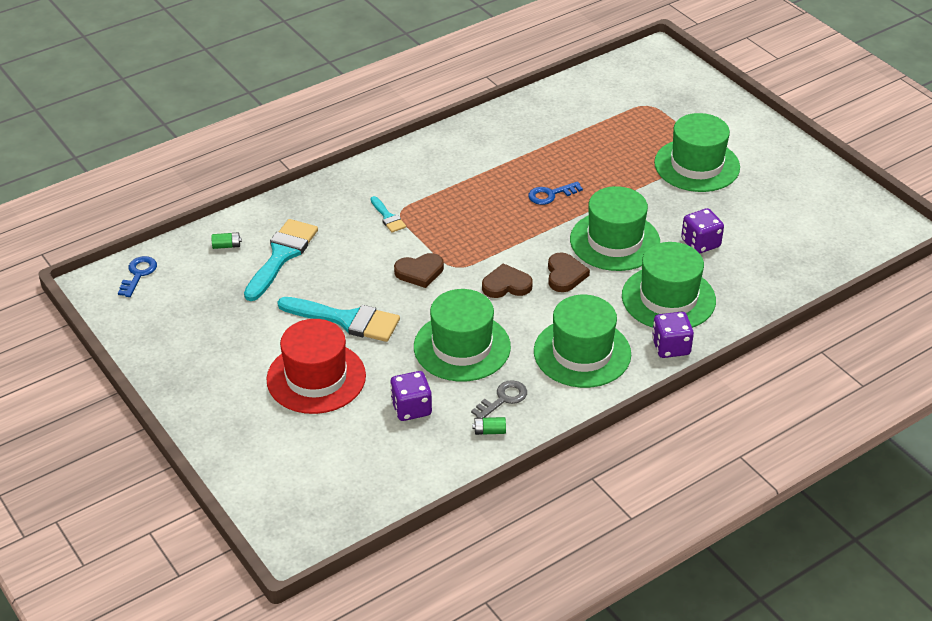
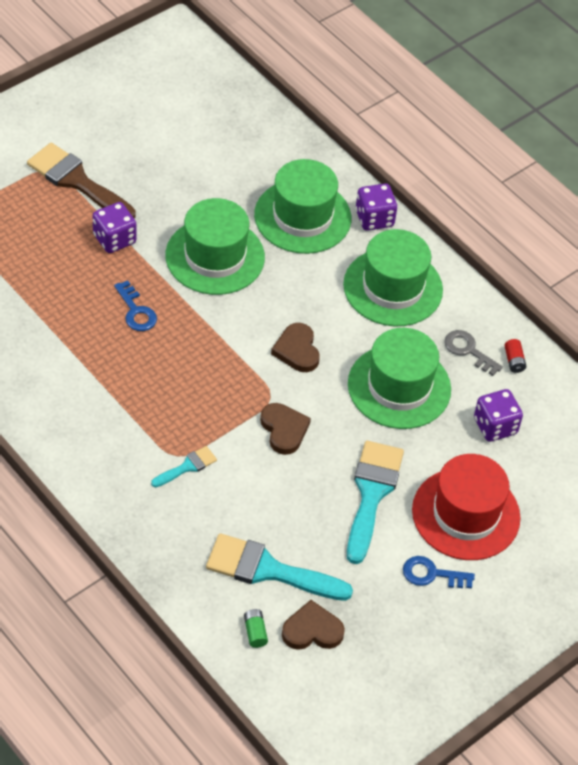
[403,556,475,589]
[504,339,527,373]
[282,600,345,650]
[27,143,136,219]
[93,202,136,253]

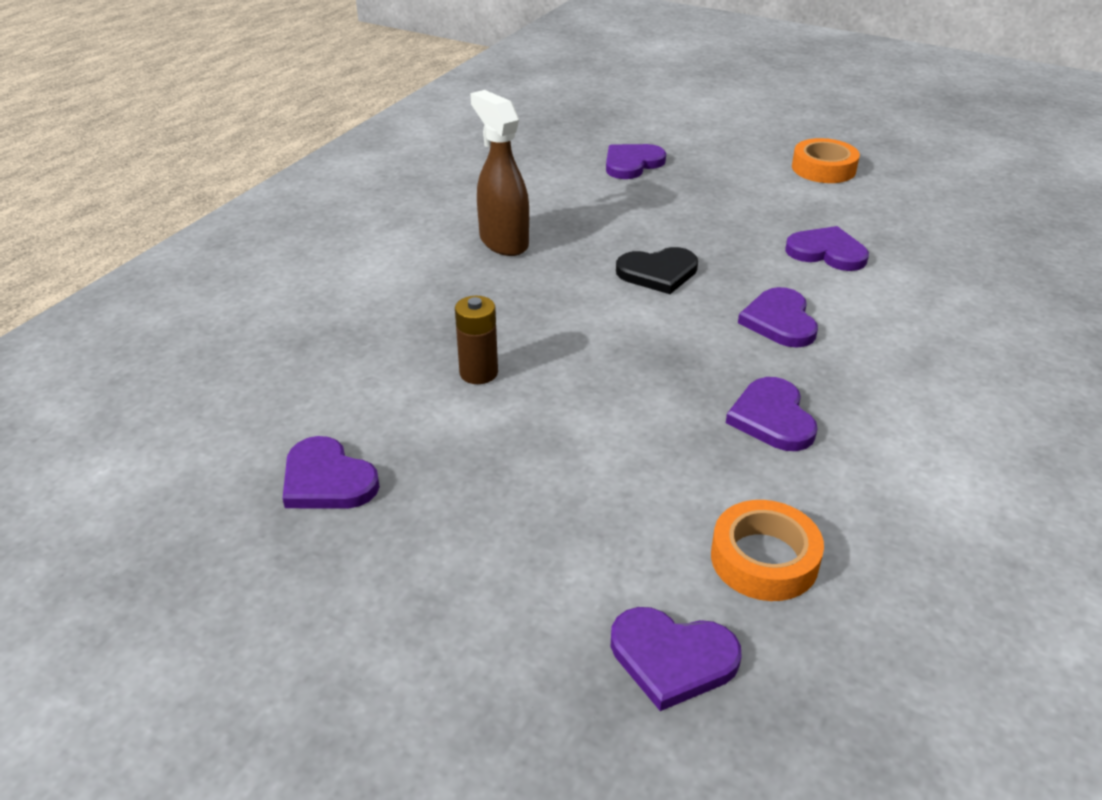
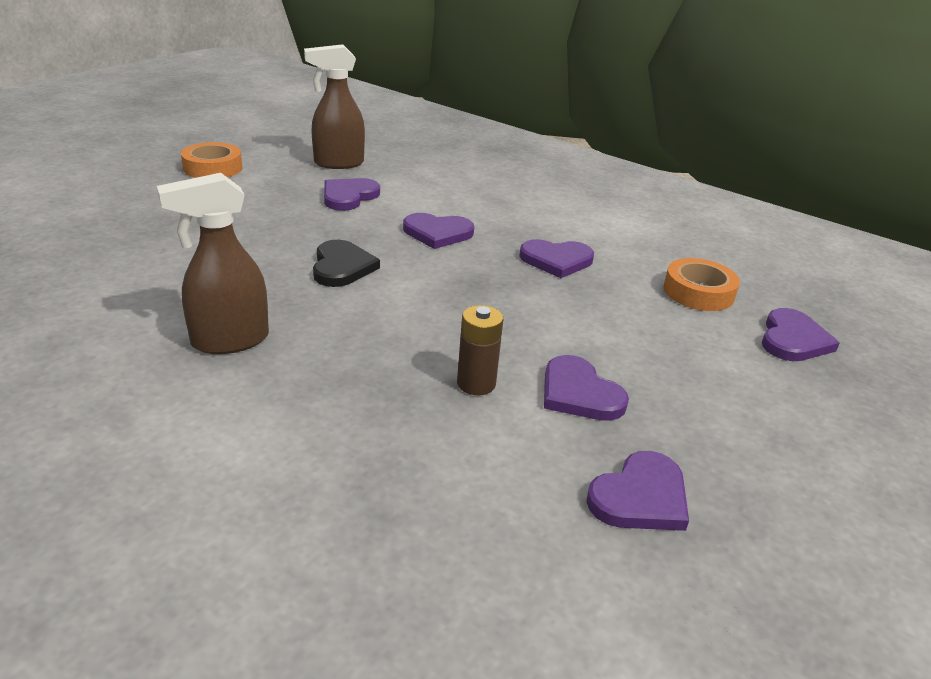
[544,355,629,421]
[304,44,365,169]

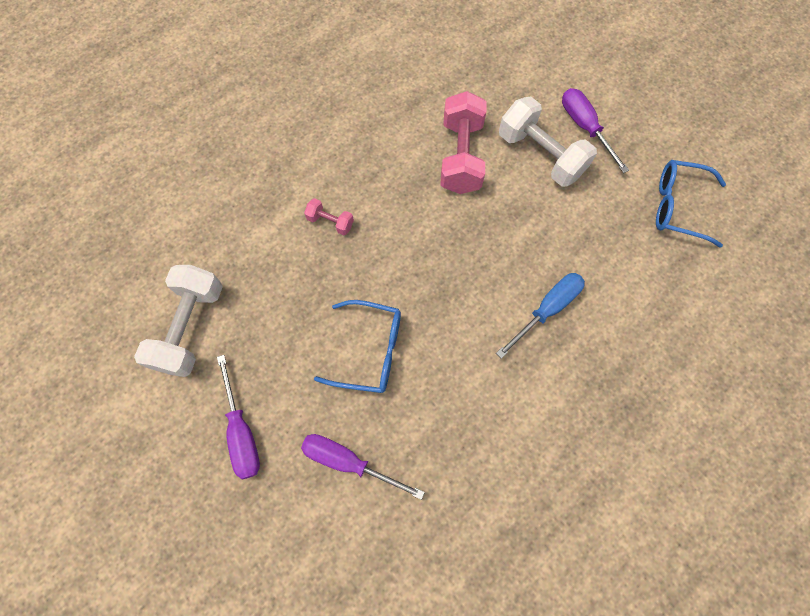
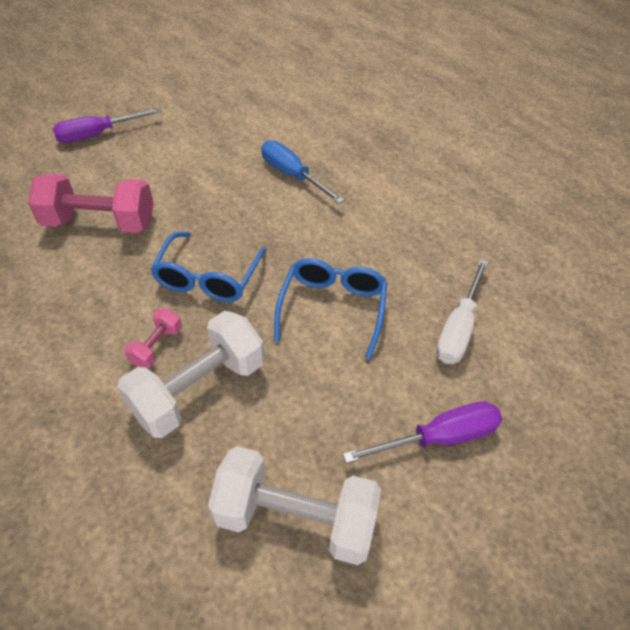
[436,259,489,364]
[117,311,264,438]
[150,232,267,302]

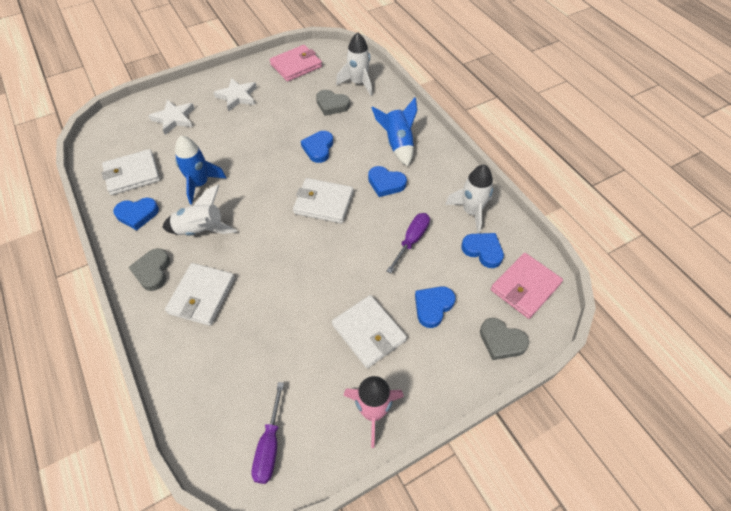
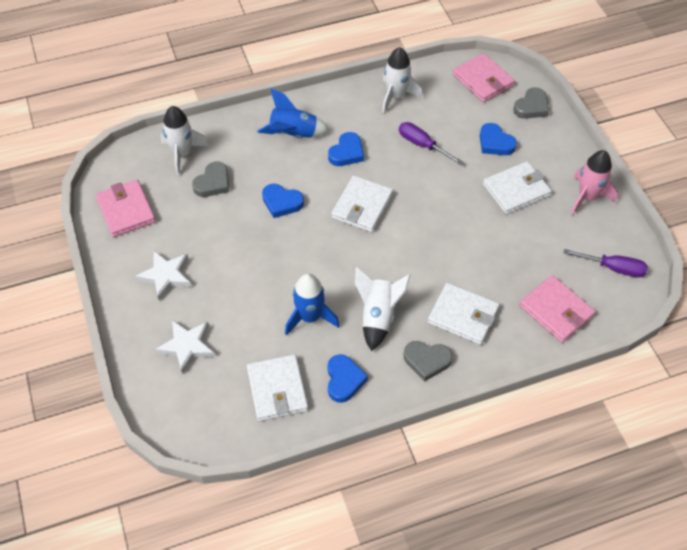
[461,233,504,268] (first image)
[519,275,595,343]

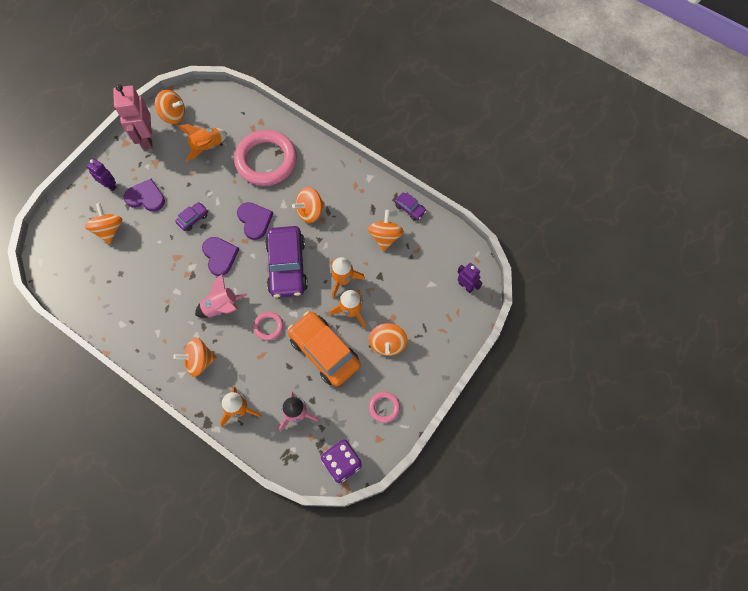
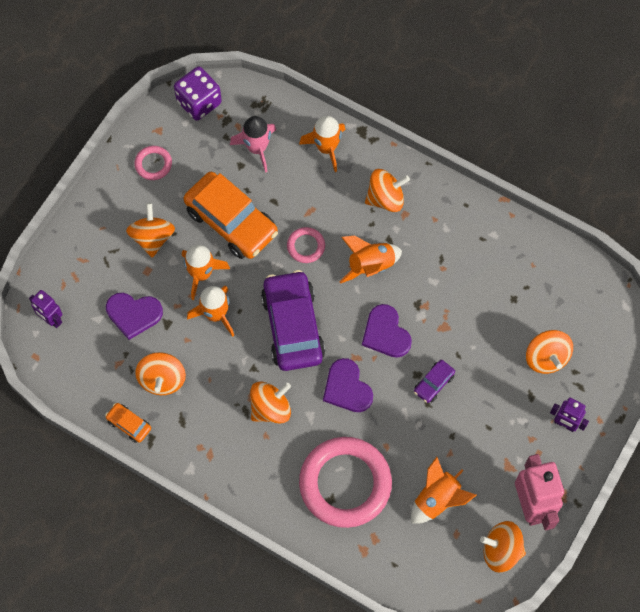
[106,293,163,340]
[339,236,402,284]
[105,403,151,443]

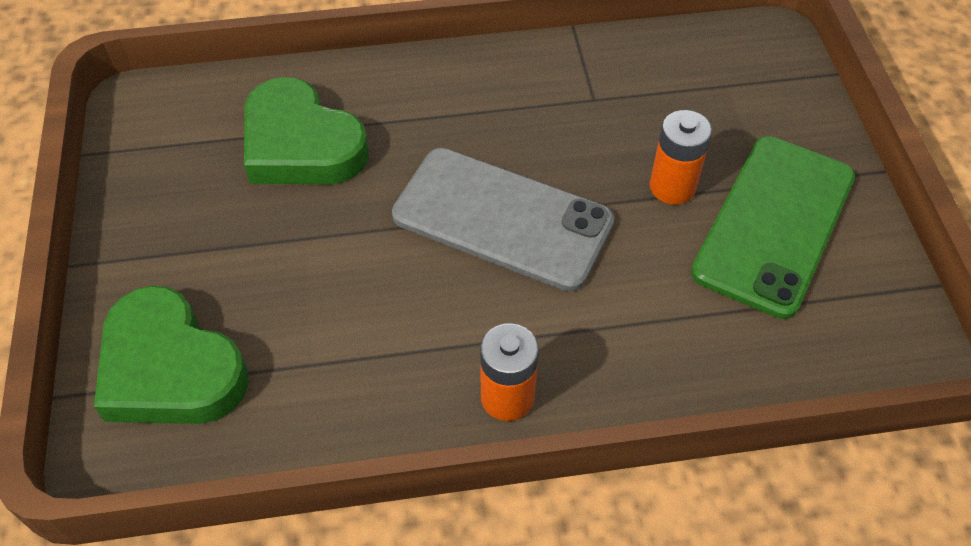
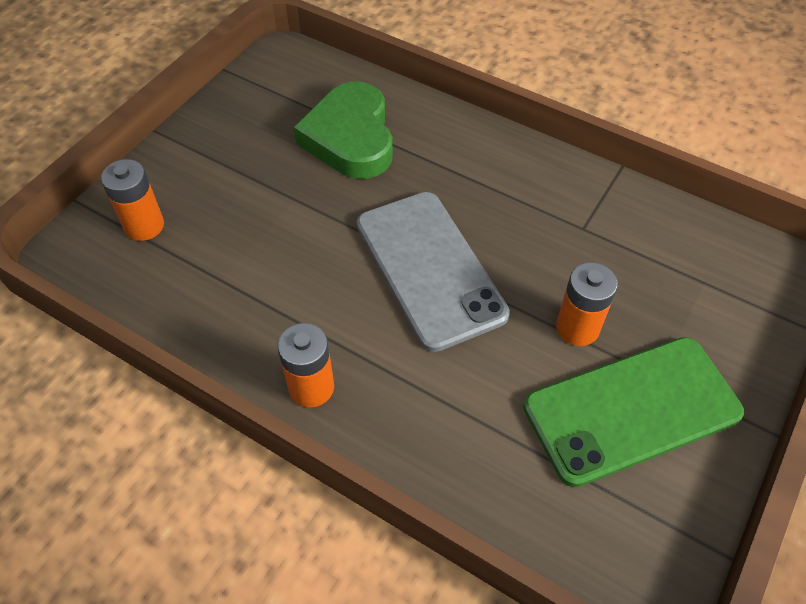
[101,159,164,241]

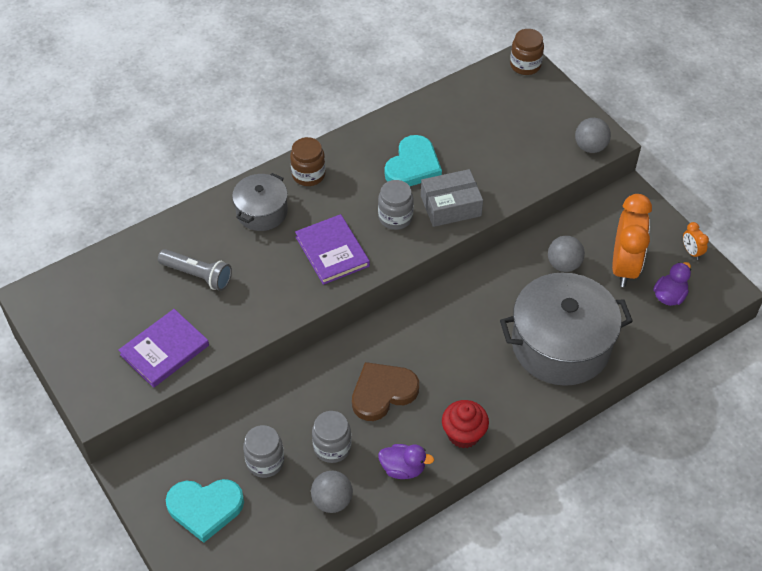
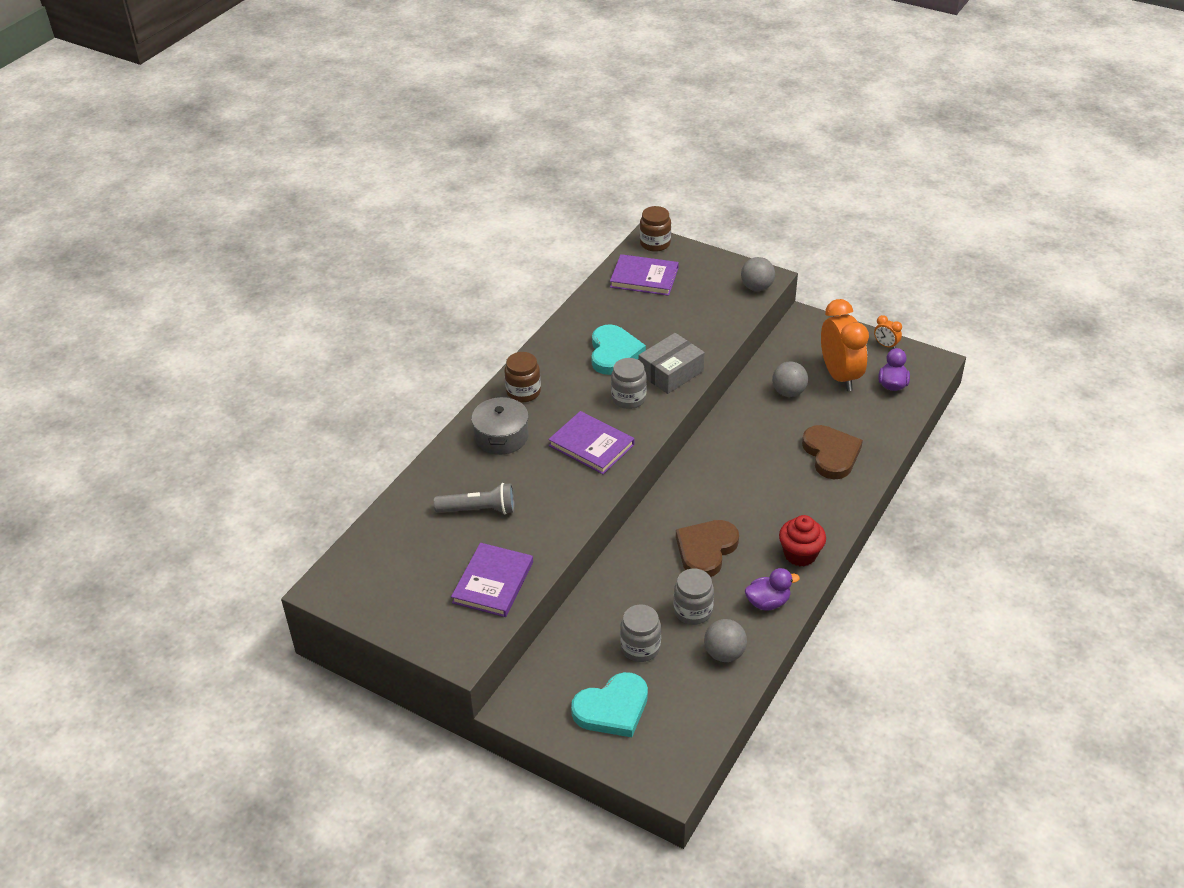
[802,425,863,479]
[610,254,679,296]

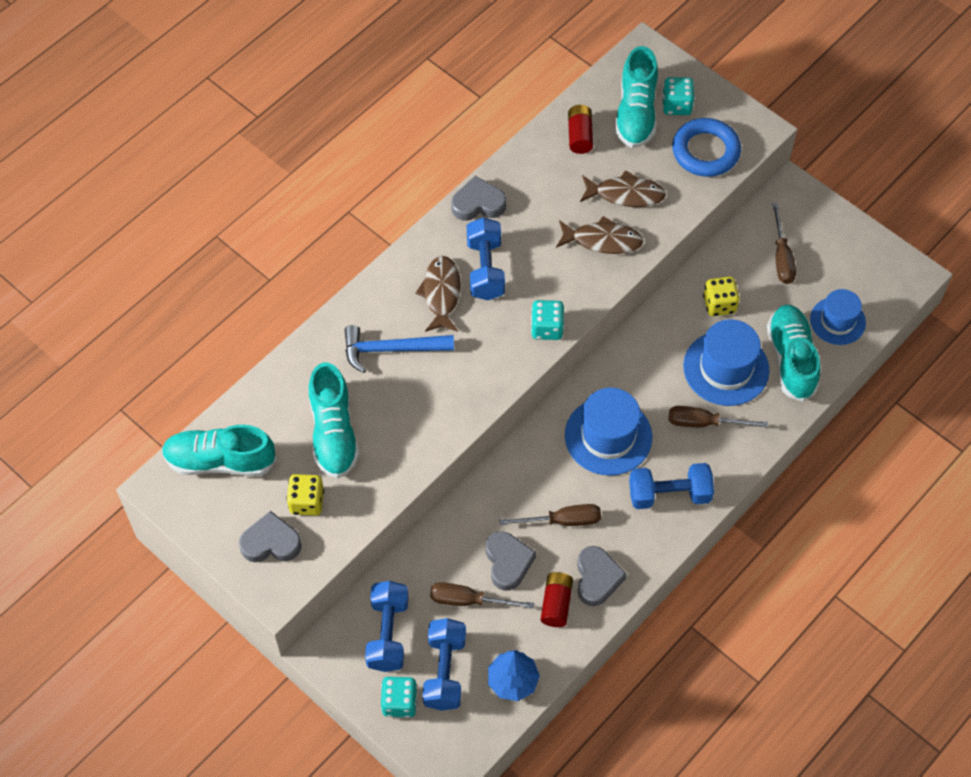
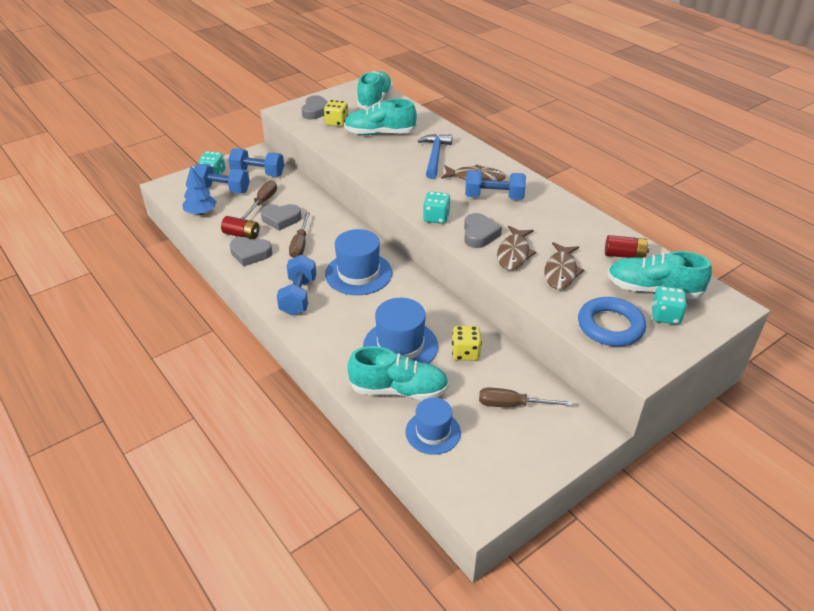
[464,213,502,248]
[668,406,768,427] (first image)

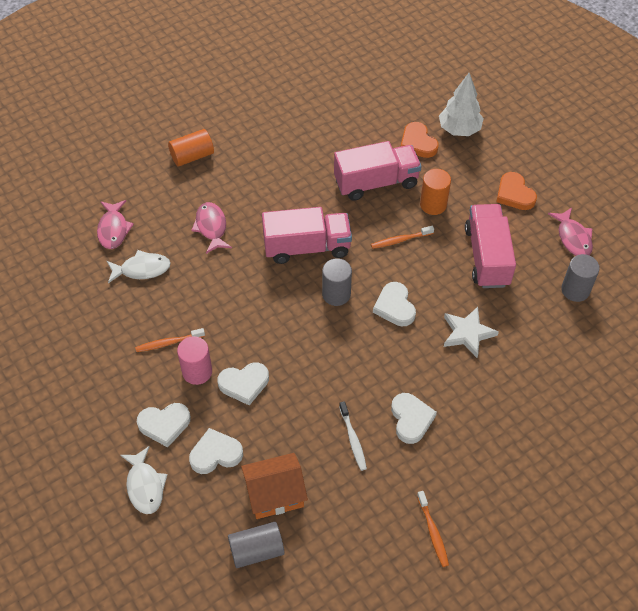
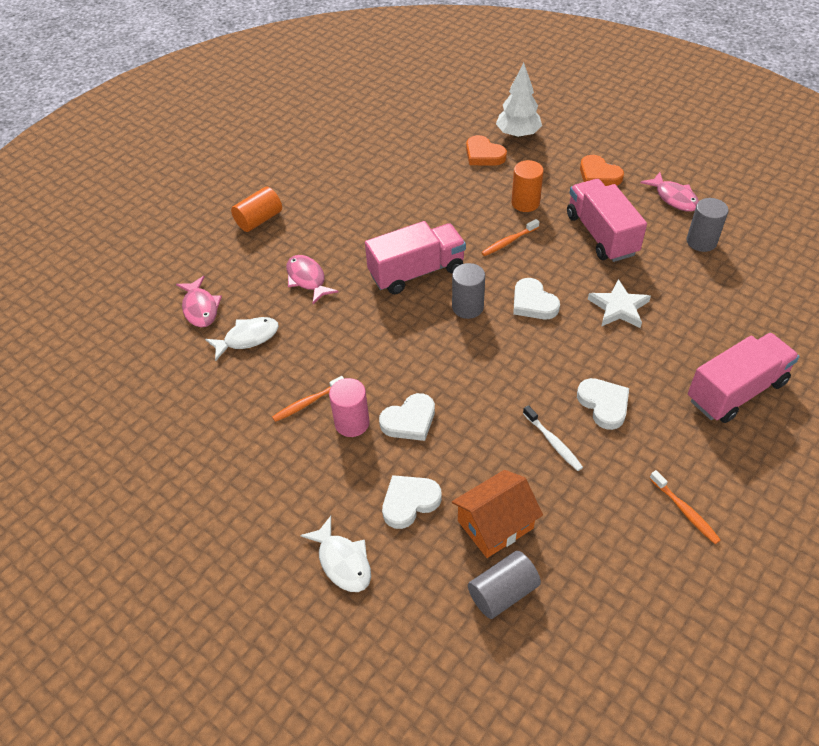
[137,403,191,447] (first image)
[688,333,800,423]

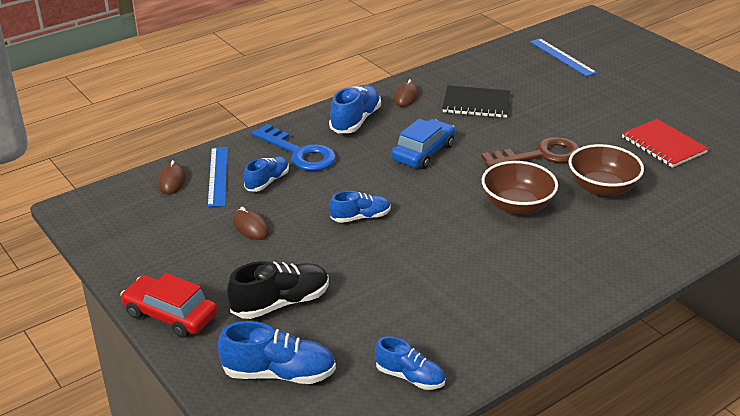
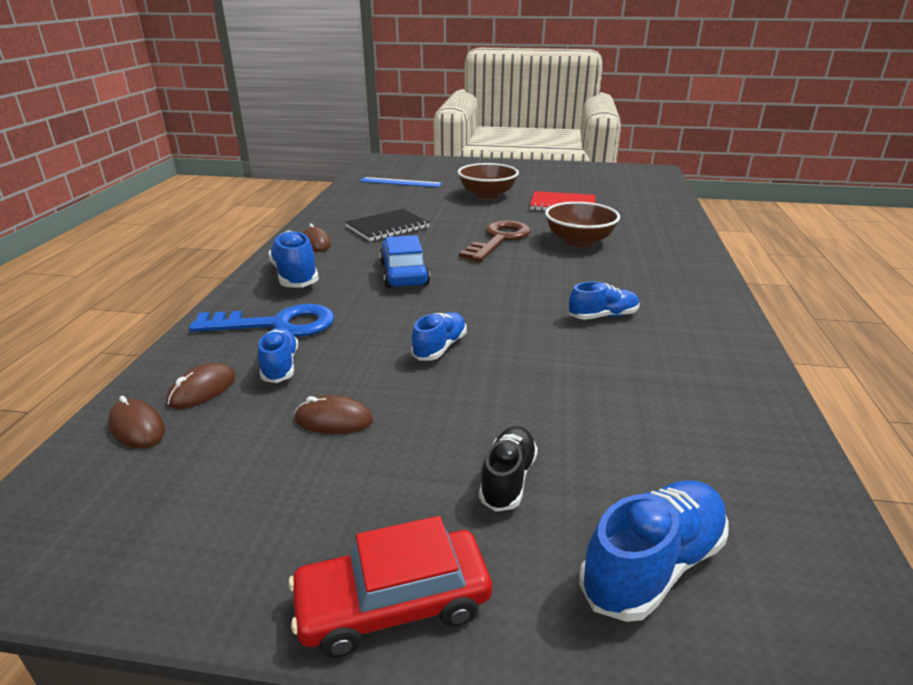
[167,363,235,409]
[479,426,538,512]
[569,282,640,320]
[458,163,519,199]

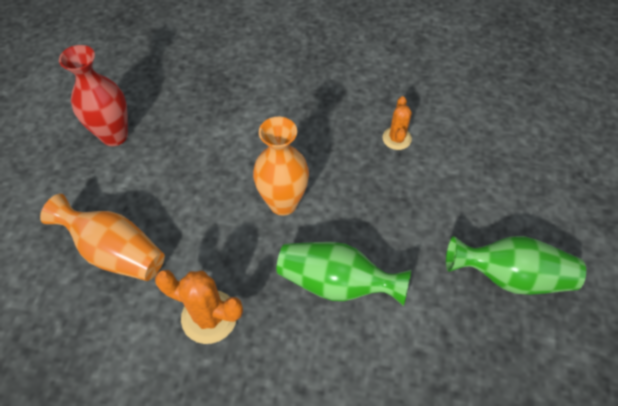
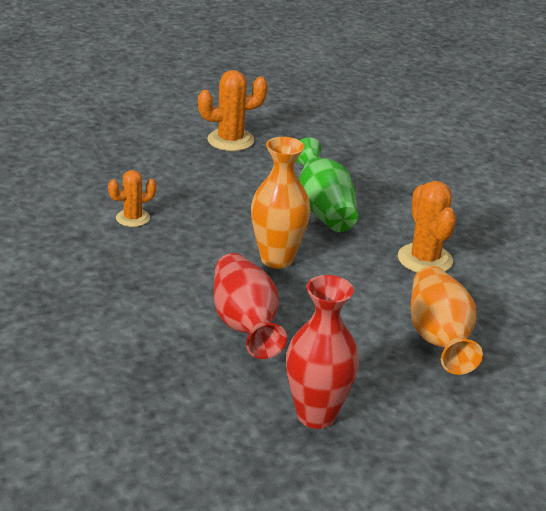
[198,70,268,151]
[214,253,287,359]

